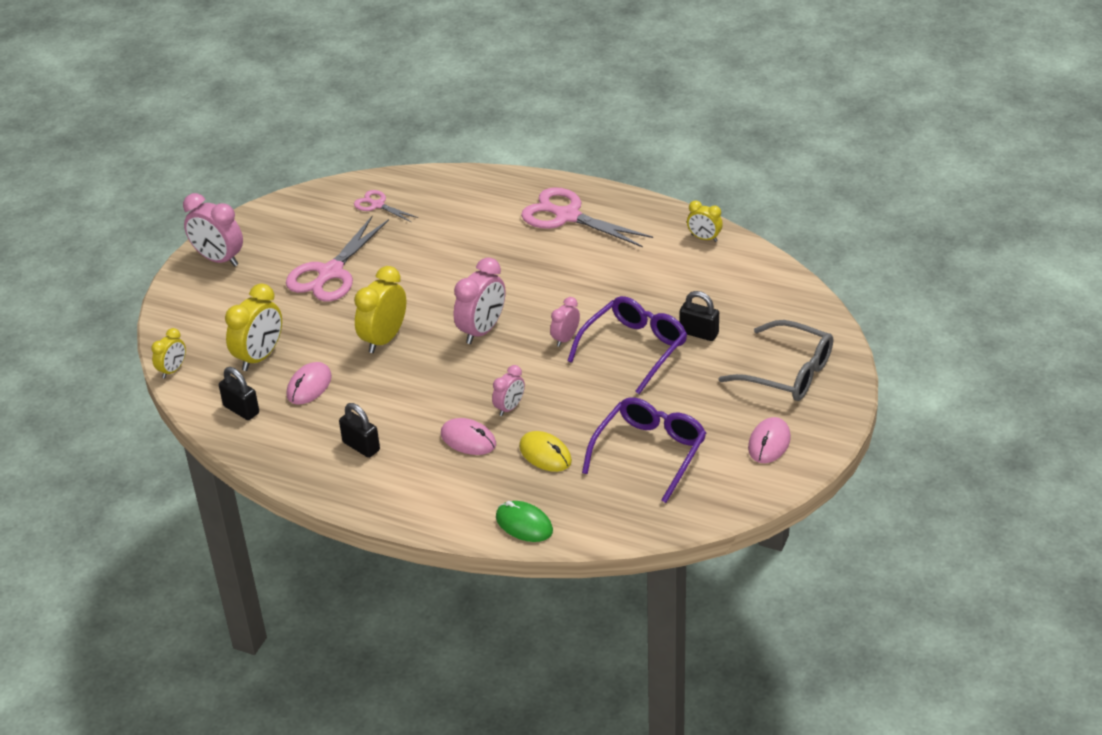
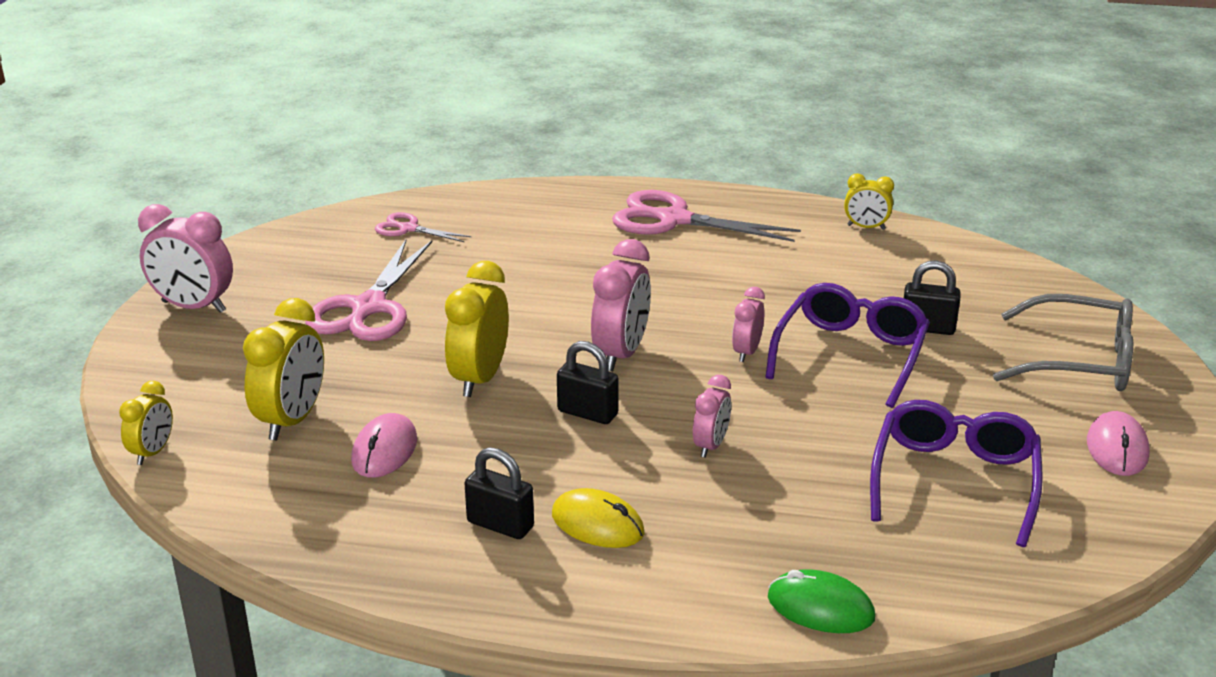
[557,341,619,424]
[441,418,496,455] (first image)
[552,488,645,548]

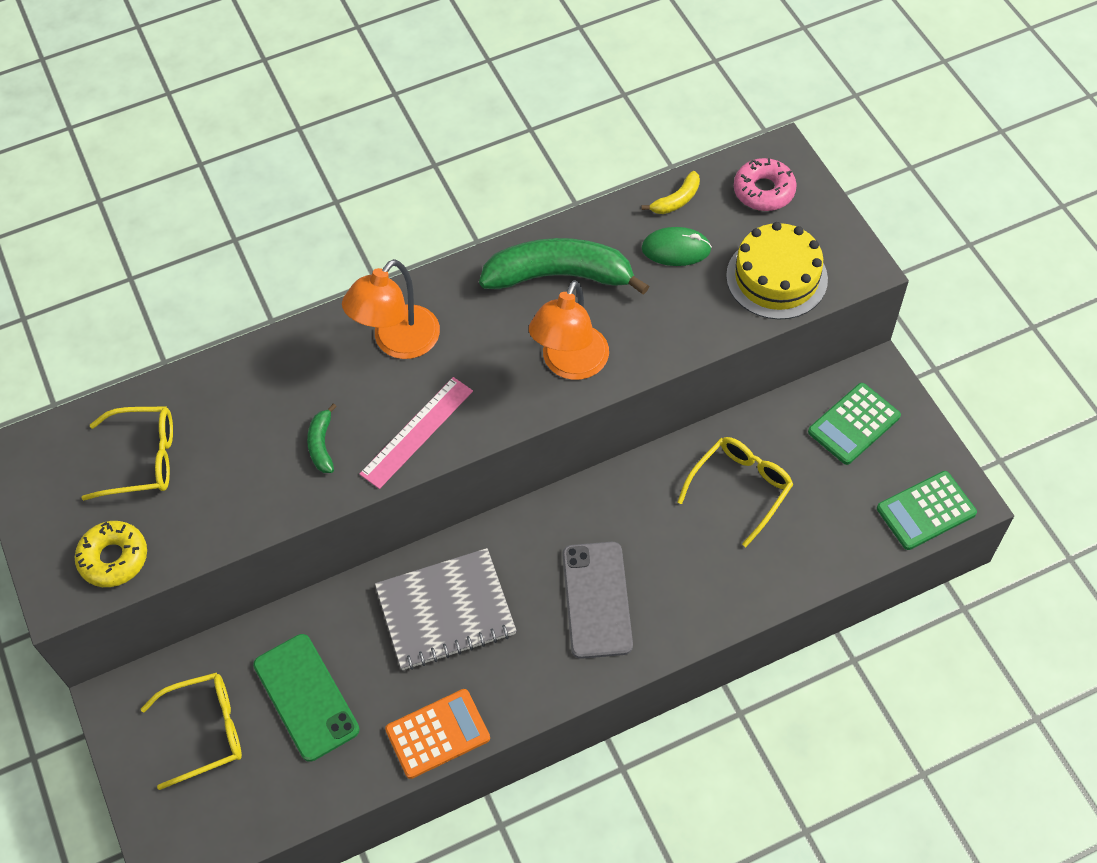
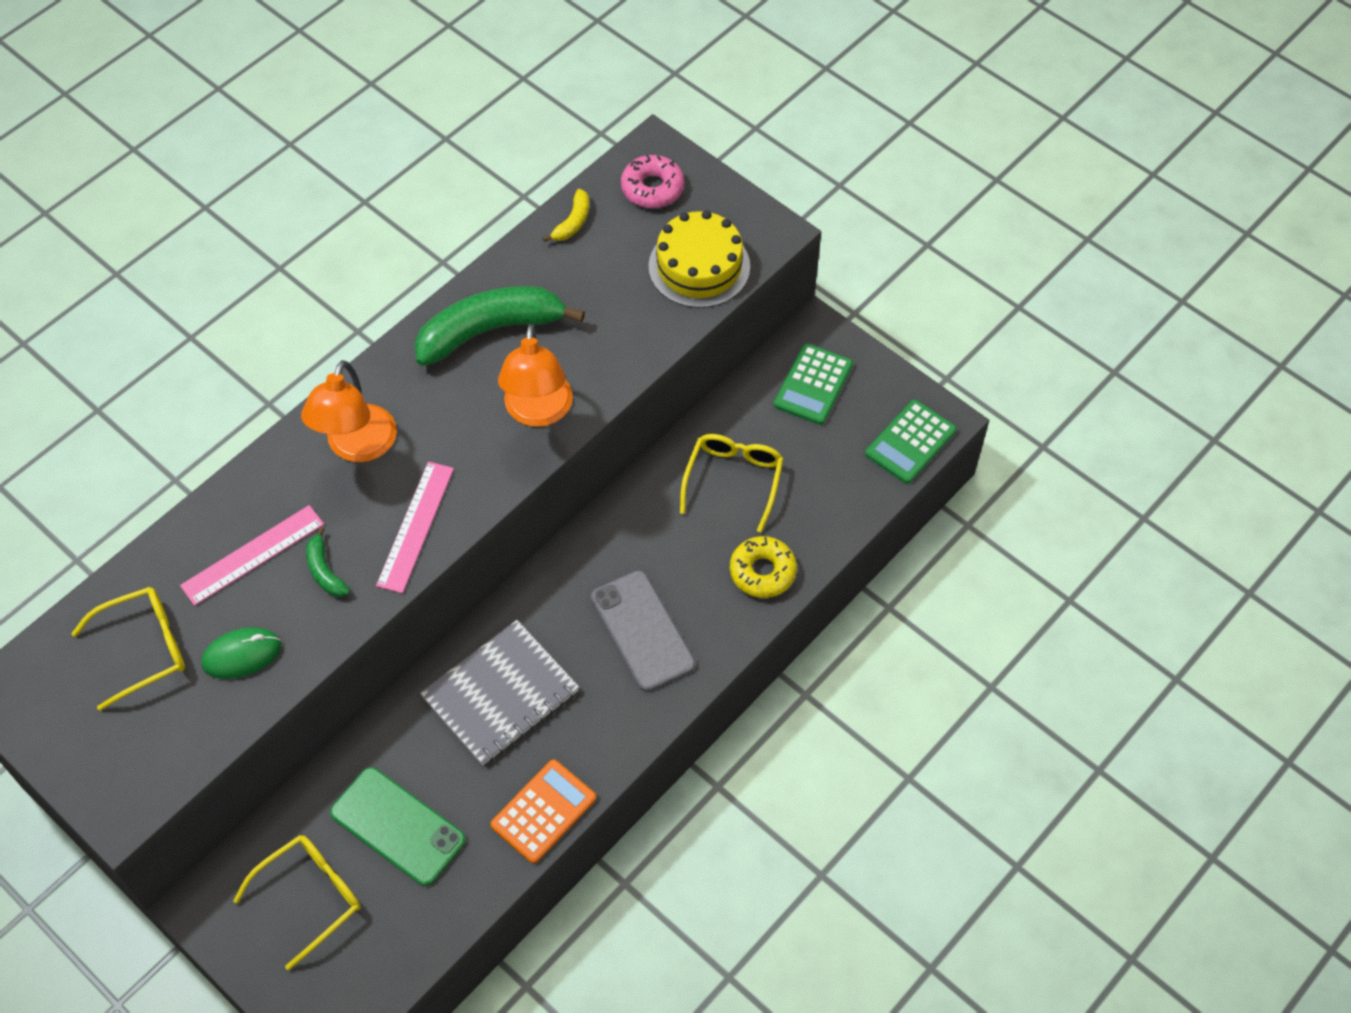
[730,536,797,598]
[201,627,281,679]
[180,505,324,606]

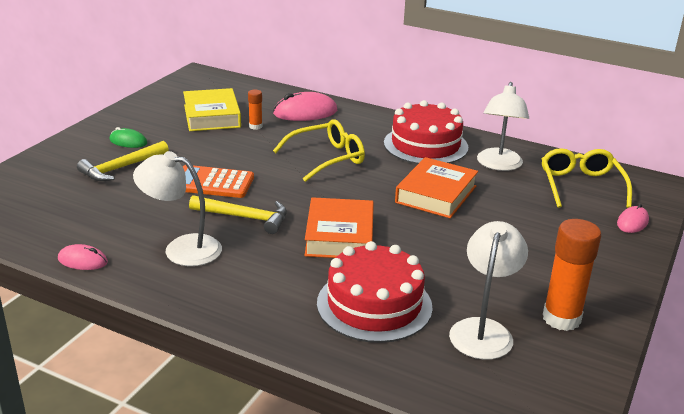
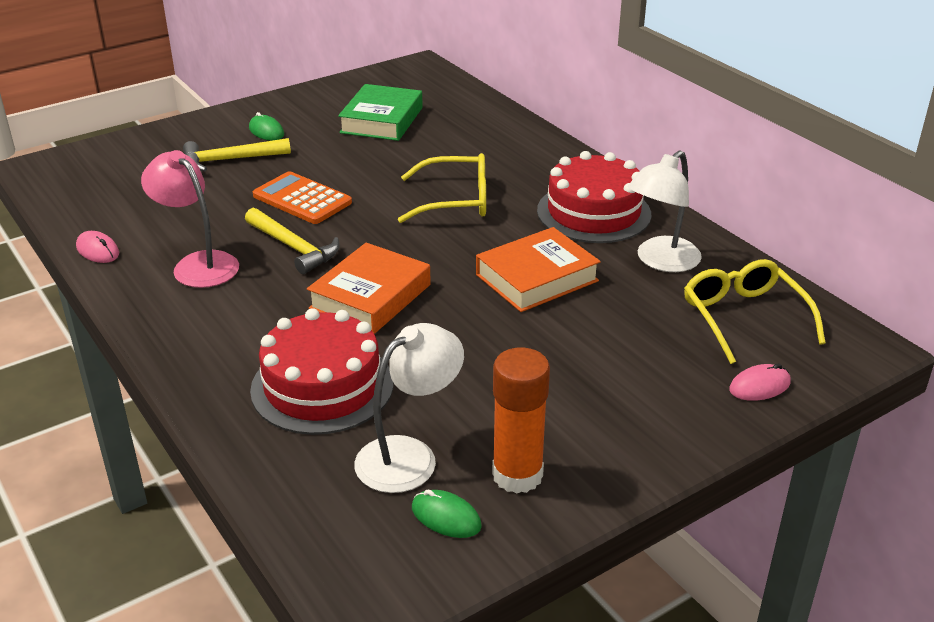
[141,150,239,288]
[338,84,423,141]
[248,90,262,130] (first image)
[273,92,337,121] (first image)
[684,259,826,364]
[412,489,482,538]

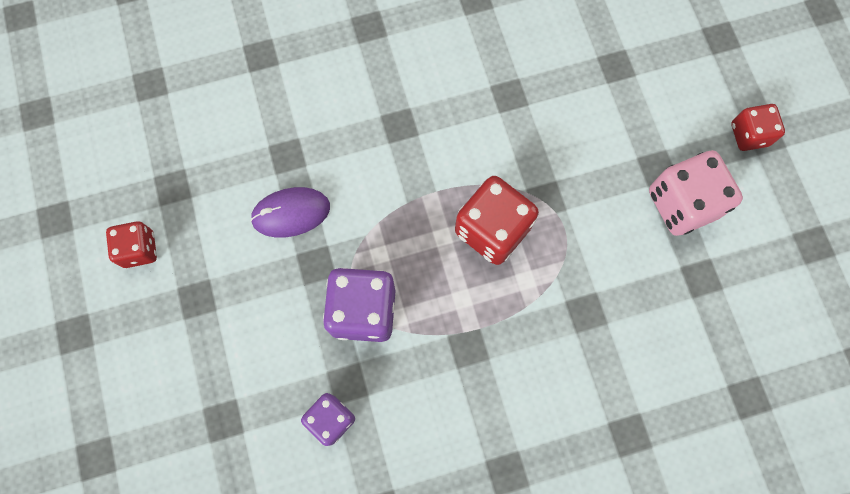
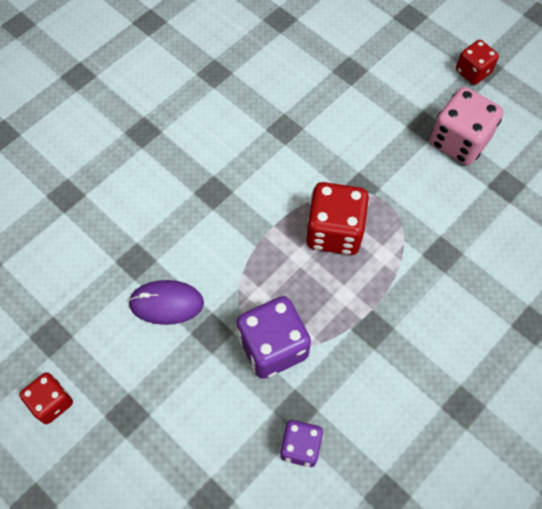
[128,280,204,325]

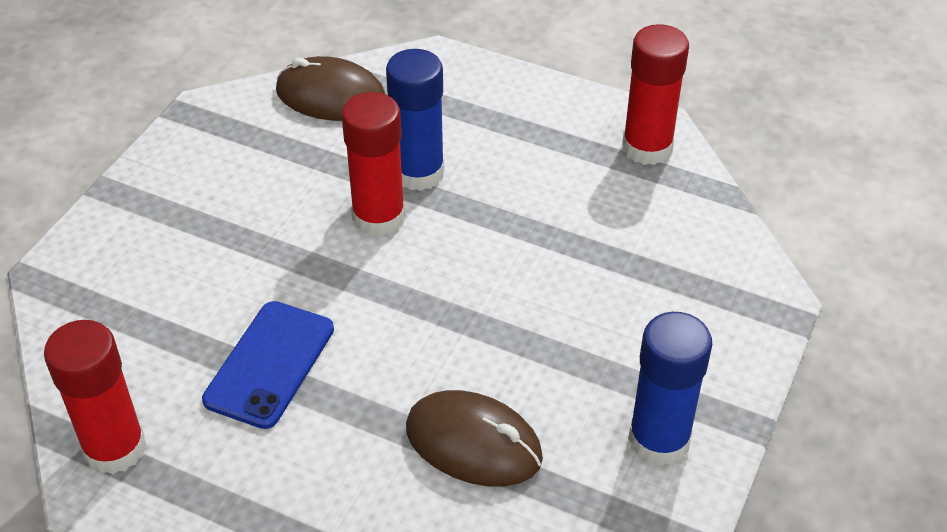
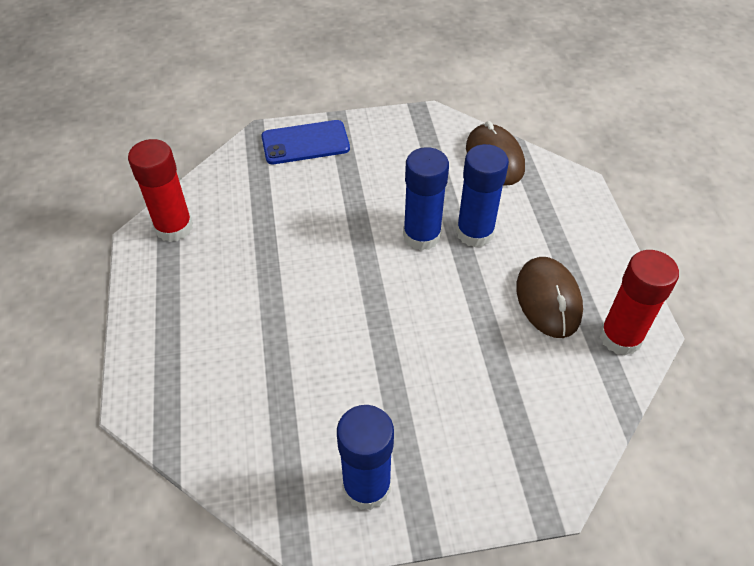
[261,120,350,164]
[403,147,449,251]
[516,257,583,338]

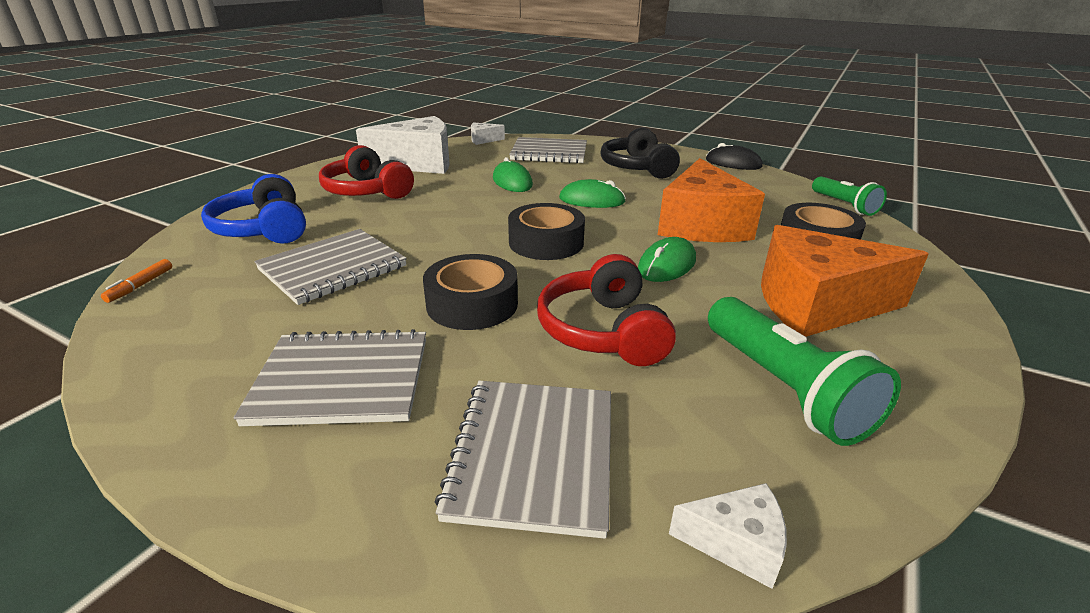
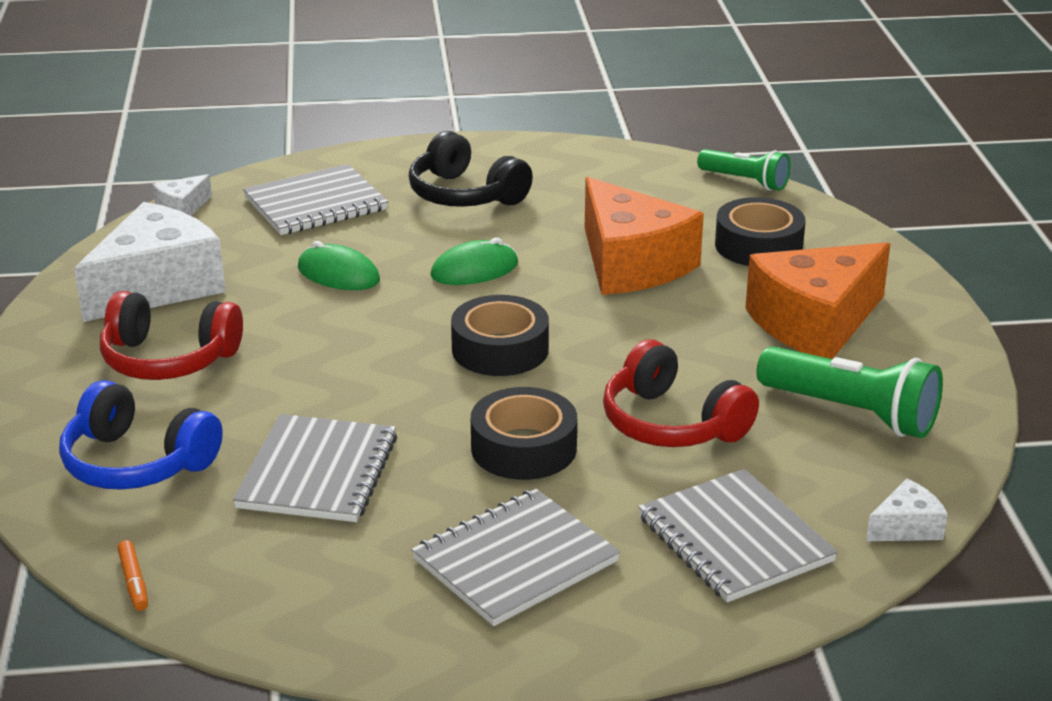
[638,237,696,282] (first image)
[706,143,763,170] (first image)

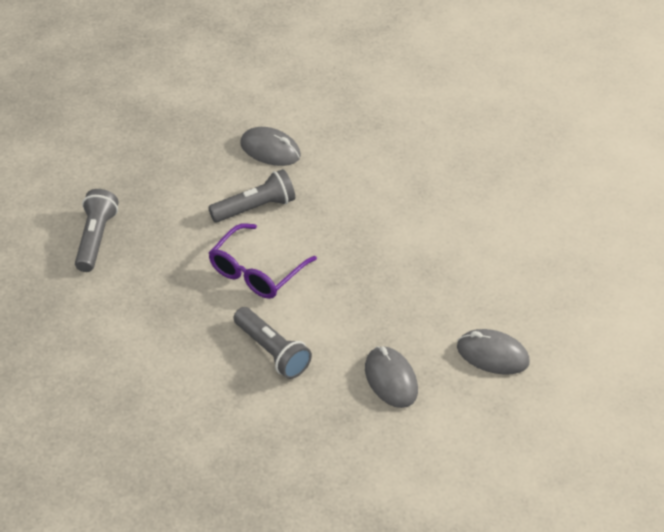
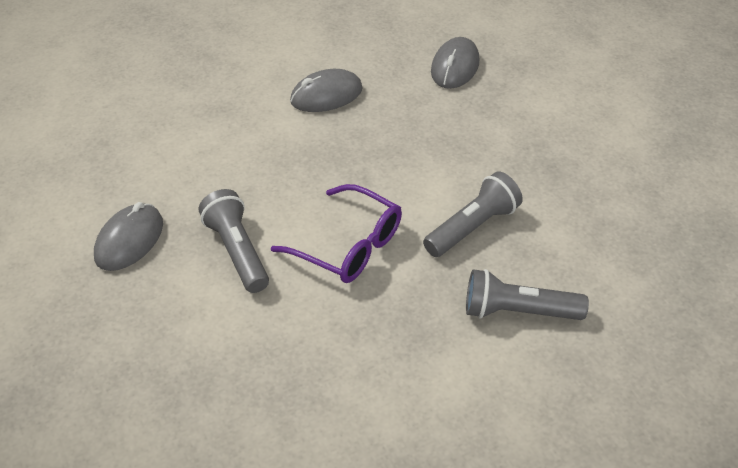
[466,269,589,320]
[290,69,363,112]

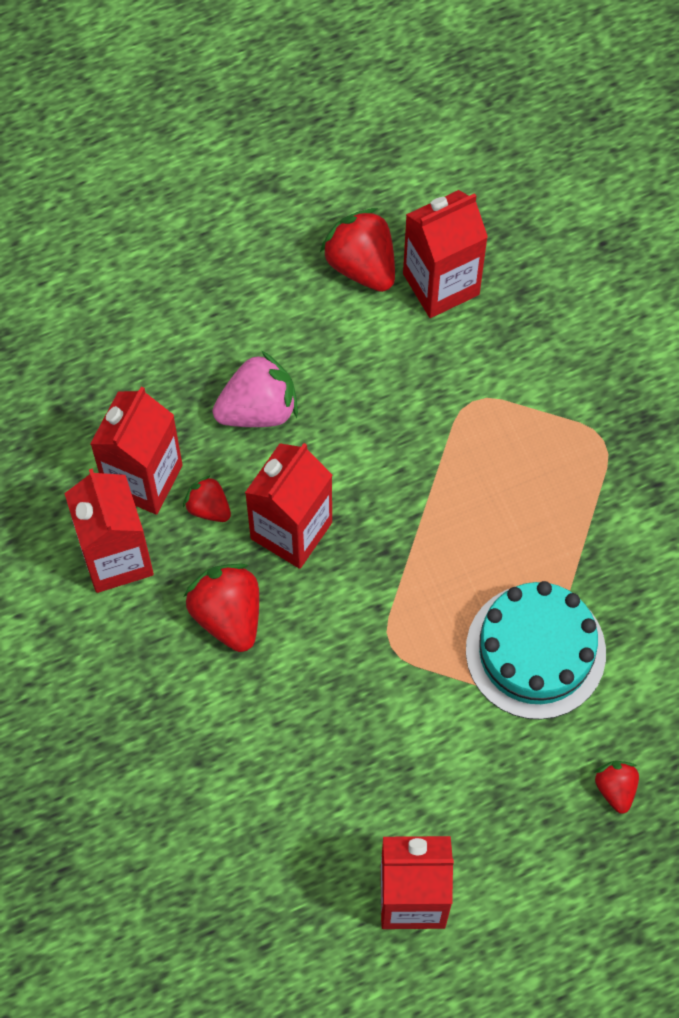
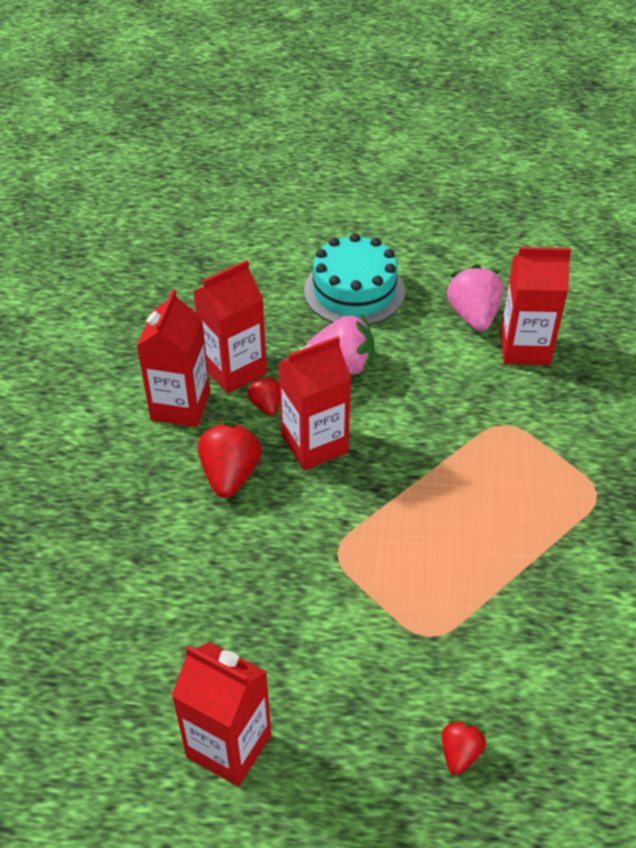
[446,264,503,331]
[304,233,405,325]

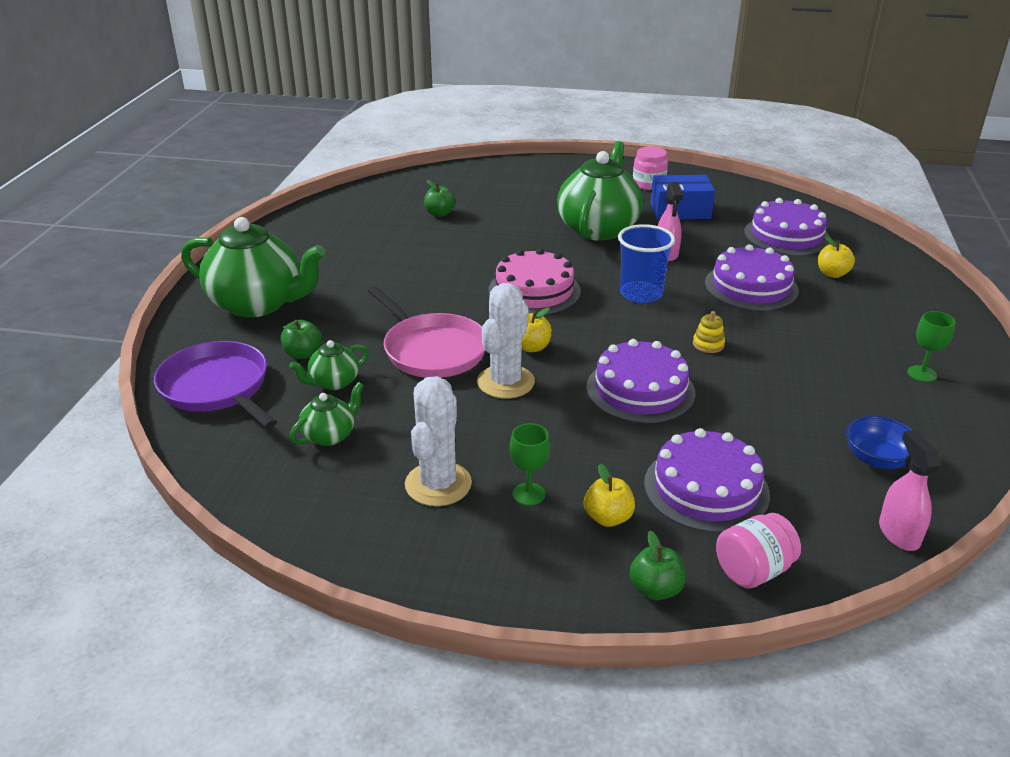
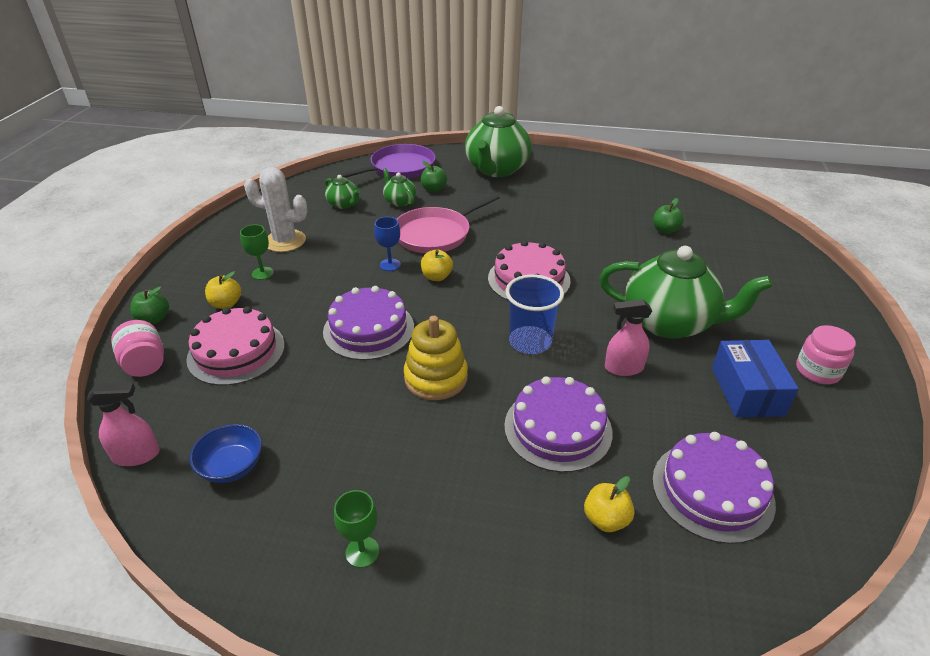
[374,217,401,271]
[186,307,285,386]
[404,316,468,400]

